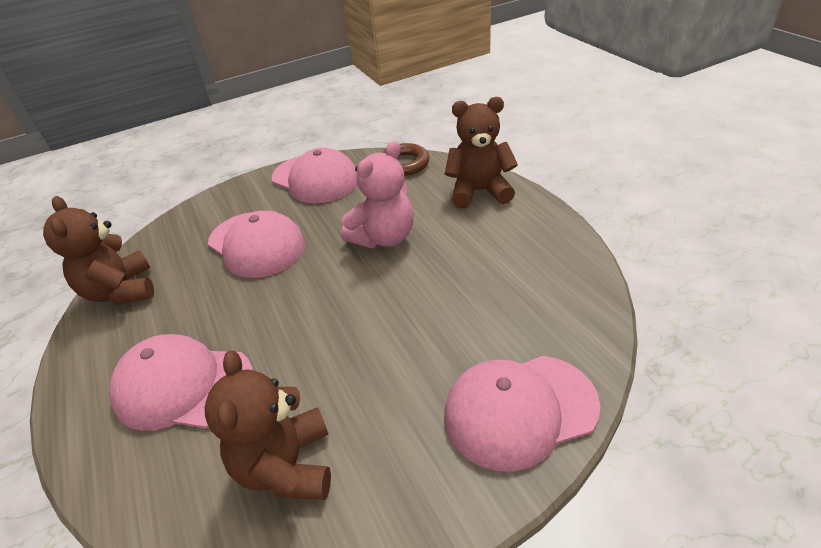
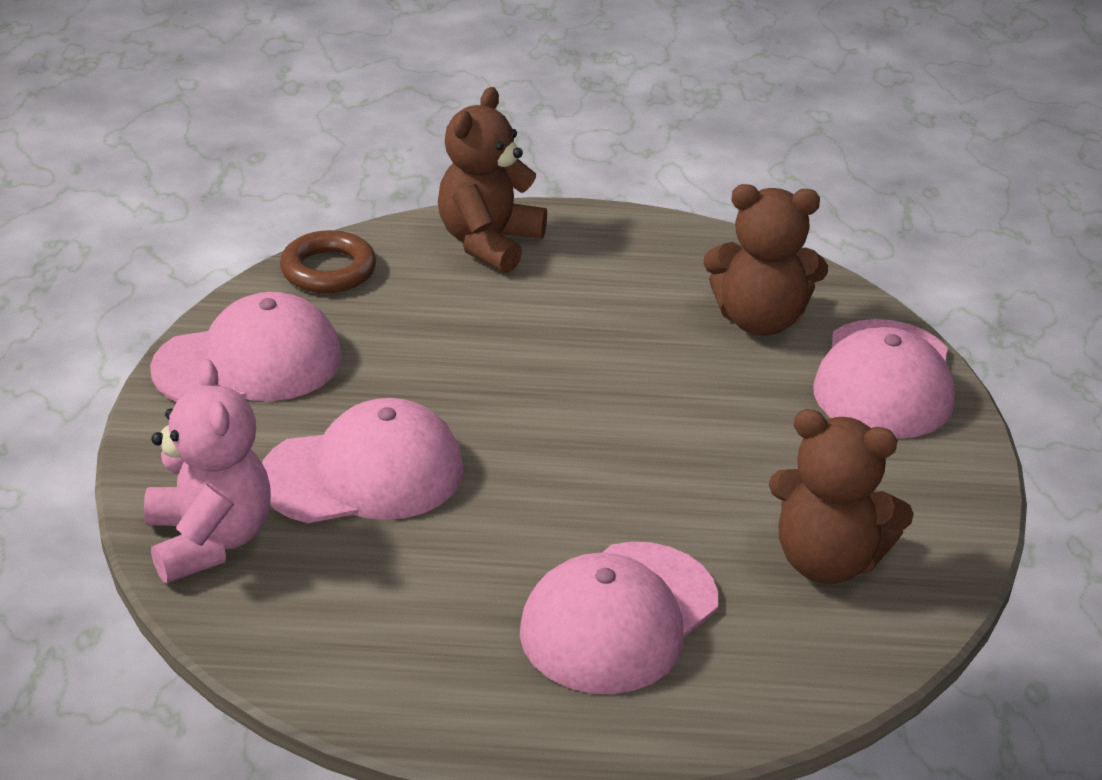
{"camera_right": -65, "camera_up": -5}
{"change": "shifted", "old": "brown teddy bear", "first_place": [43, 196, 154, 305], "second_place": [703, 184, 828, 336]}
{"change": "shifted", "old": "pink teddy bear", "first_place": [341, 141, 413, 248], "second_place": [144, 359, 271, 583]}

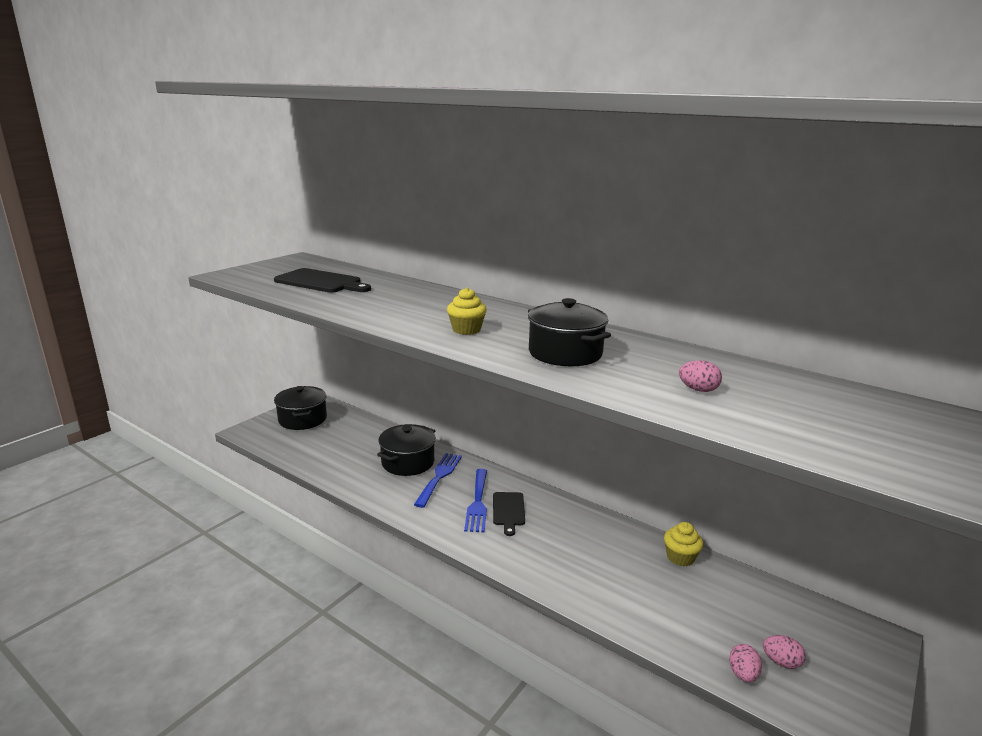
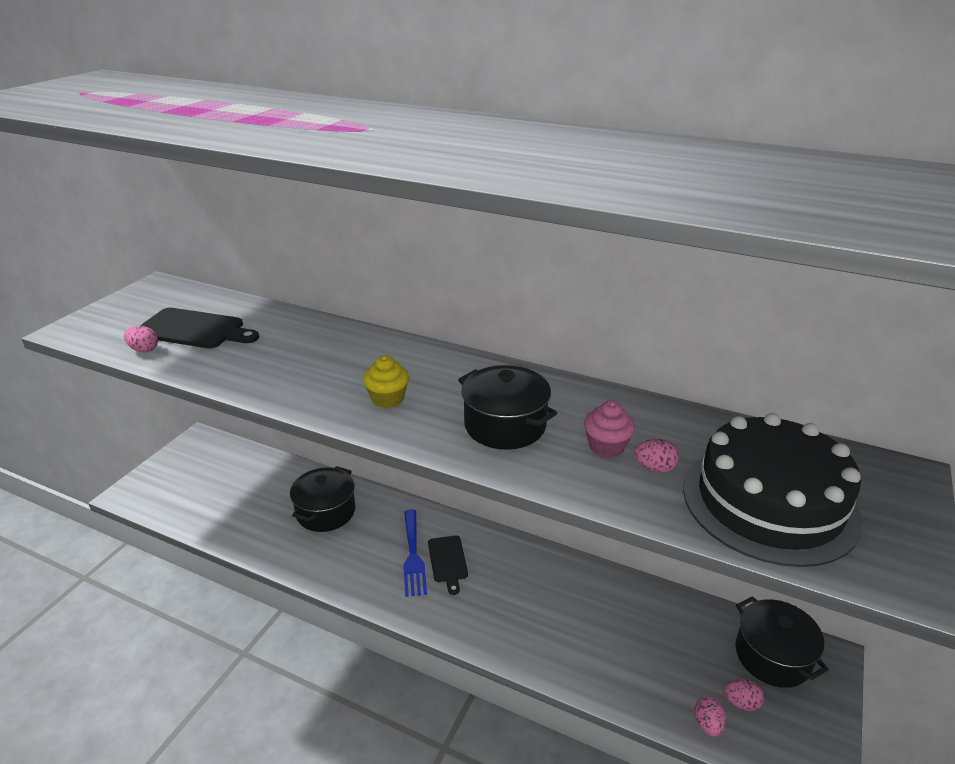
{"camera_right": -10, "camera_up": 10}
{"change": "gone", "old": "blue fork", "first_place": [414, 453, 462, 508]}
{"change": "gone", "old": "yellow cupcake", "first_place": [664, 522, 703, 567]}
{"change": "new", "new": "pink egg", "second_place": [124, 326, 158, 352]}
{"change": "new", "new": "pink cupcake", "second_place": [584, 400, 635, 458]}
{"change": "new", "new": "black cake", "second_place": [683, 413, 862, 567]}
{"change": "shifted", "old": "black pot", "first_place": [274, 386, 327, 430], "second_place": [735, 596, 829, 688]}

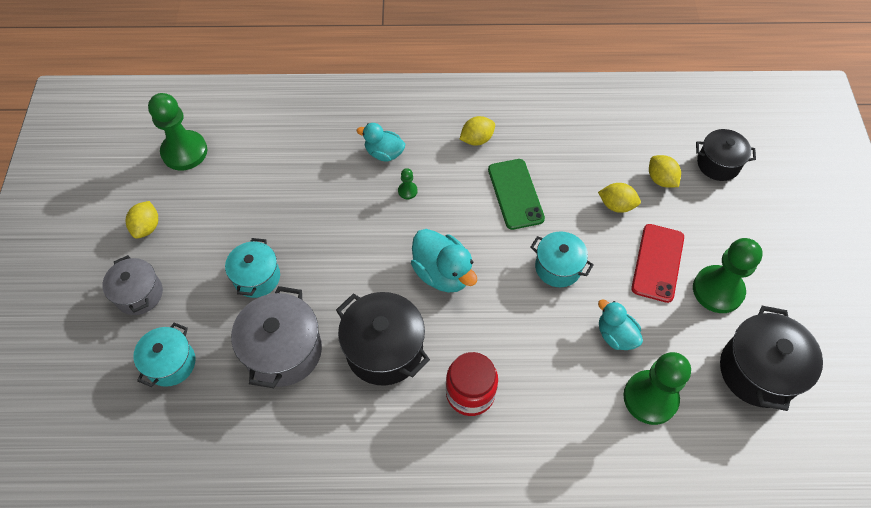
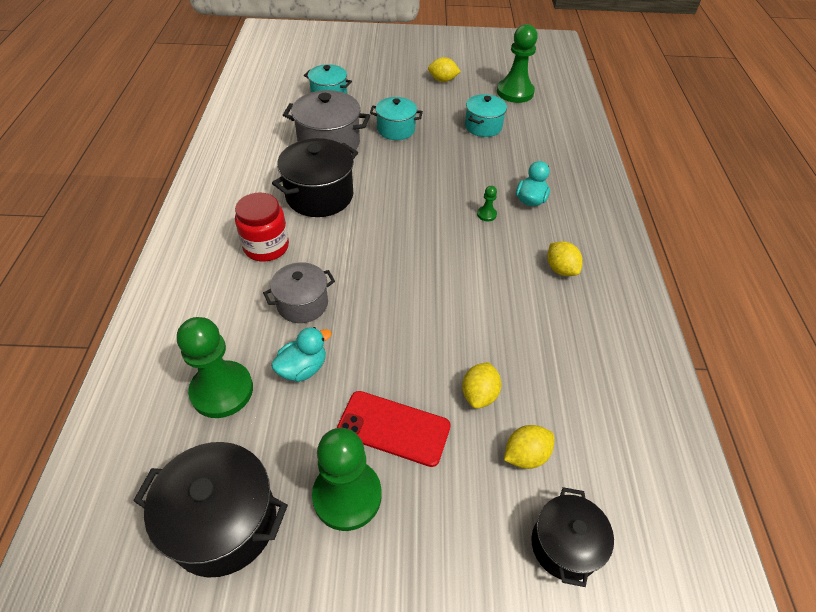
{"camera_right": 90, "camera_up": -10}
{"change": "gone", "old": "turquoise duck", "first_place": [411, 229, 477, 293]}
{"change": "gone", "old": "green phone", "first_place": [488, 159, 545, 230]}
{"change": "shifted", "old": "grey pot", "first_place": [102, 255, 163, 315], "second_place": [263, 262, 335, 323]}
{"change": "shifted", "old": "turquoise pot", "first_place": [530, 231, 594, 287], "second_place": [465, 94, 507, 137]}

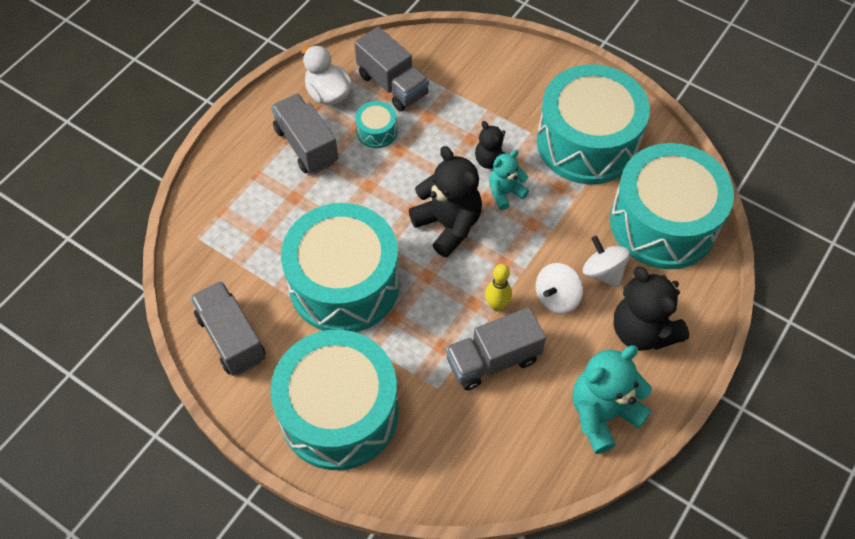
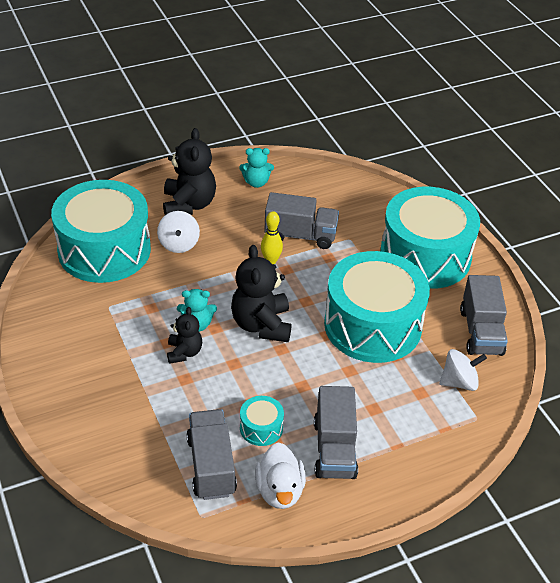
{"camera_right": -150, "camera_up": -15}
{"change": "gone", "old": "turquoise drum", "first_place": [537, 64, 650, 185]}
{"change": "shifted", "old": "white spinning top", "first_place": [536, 263, 583, 314], "second_place": [439, 349, 487, 391]}
{"change": "scaled", "old": "turquoise teddy bear", "first_place": [573, 345, 652, 454], "second_place": [239, 148, 274, 188], "factor": 0.58}

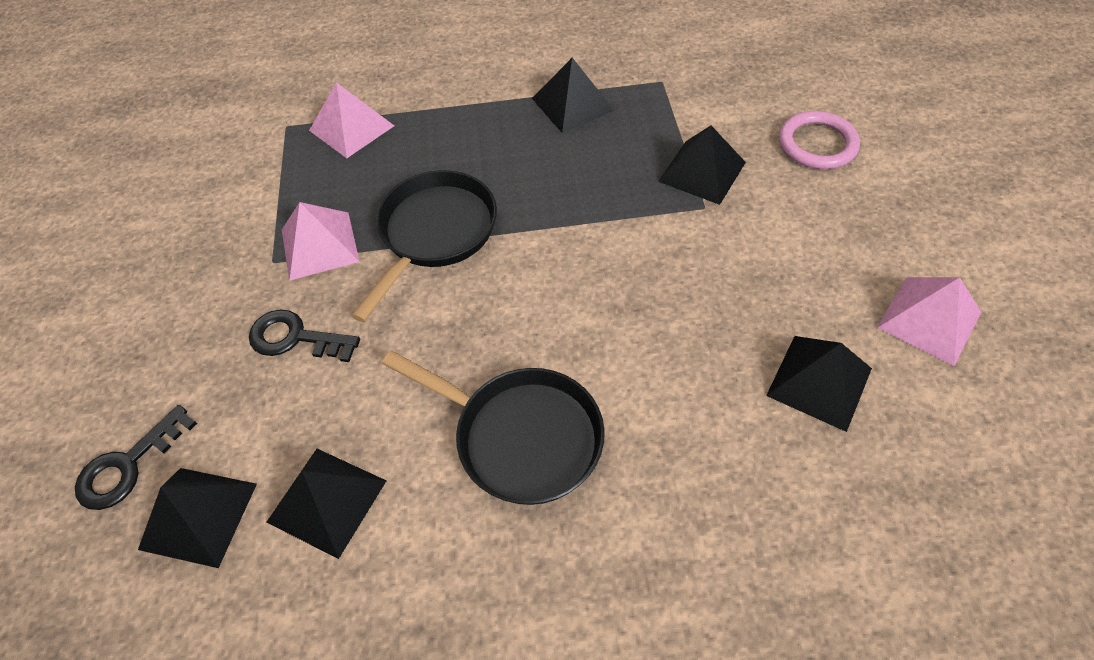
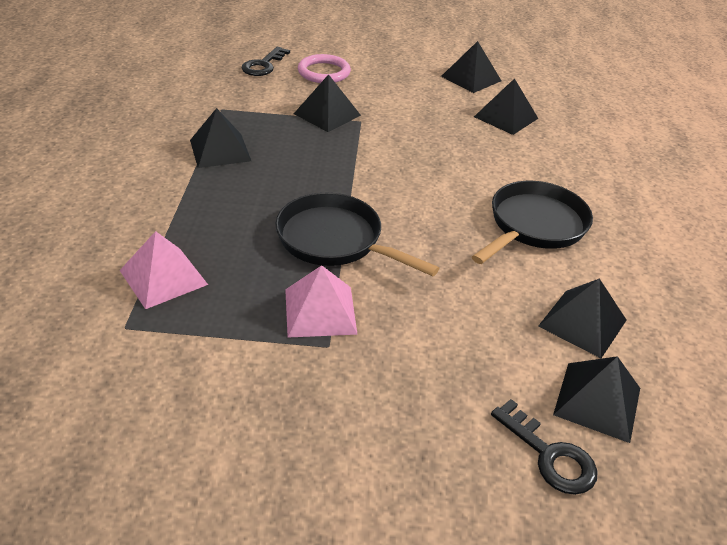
{"camera_right": -85, "camera_up": -15}
{"change": "shifted", "old": "black key", "first_place": [249, 309, 360, 362], "second_place": [241, 47, 290, 76]}
{"change": "repainted", "old": "pink pyramid", "new": "black pyramid", "first_place": [877, 277, 981, 366], "second_place": [441, 41, 501, 93]}

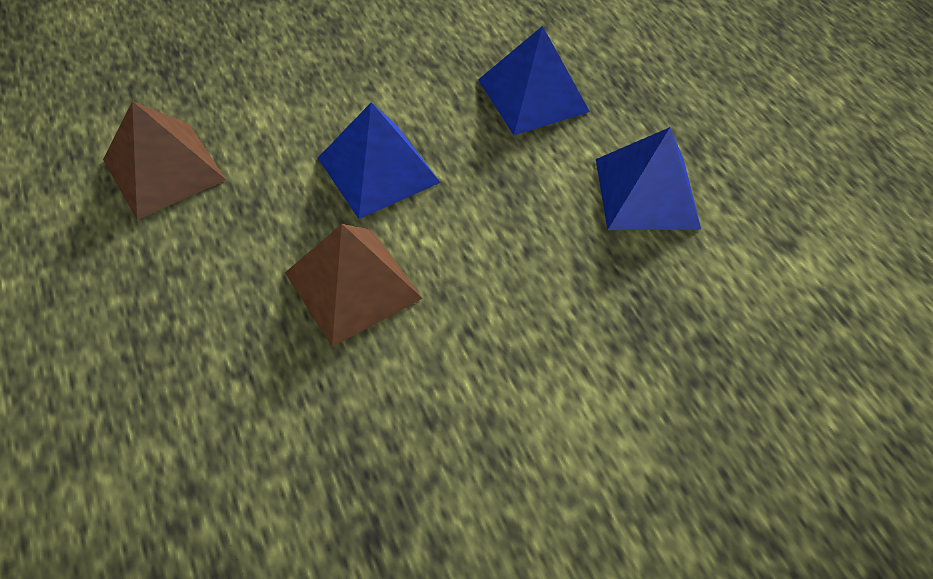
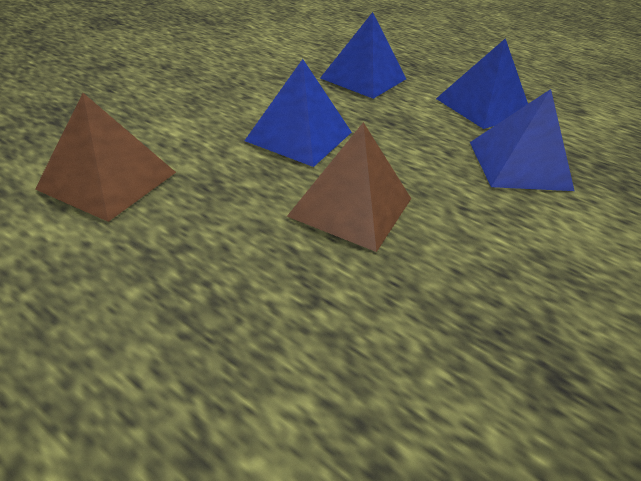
{"camera_right": -30, "camera_up": -15}
{"change": "new", "new": "blue pyramid", "second_place": [470, 89, 574, 191]}

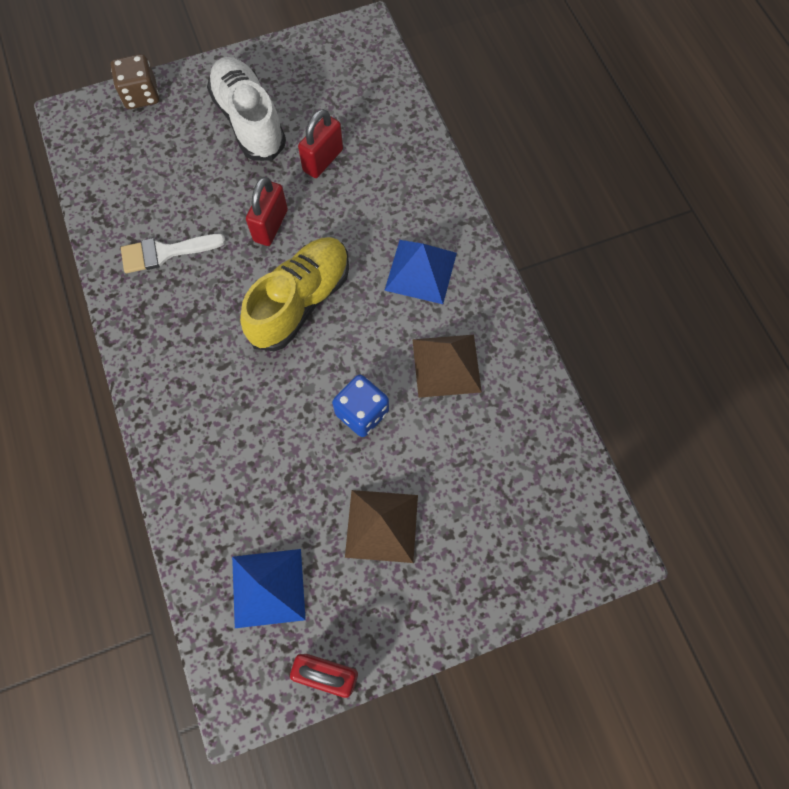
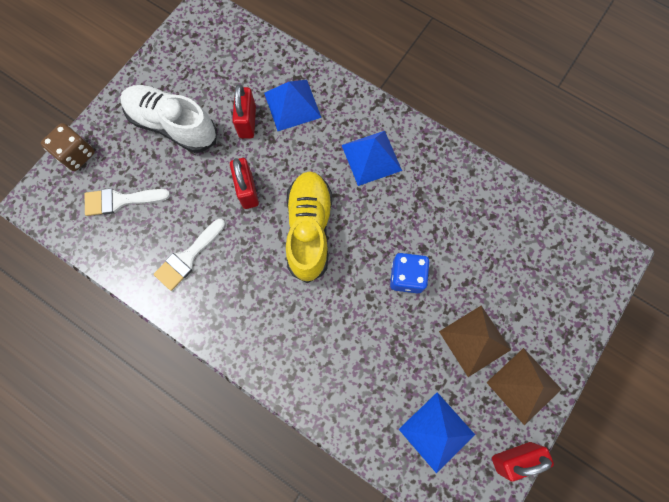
{"camera_right": -35, "camera_up": 5}
{"change": "new", "new": "white brush", "second_place": [85, 188, 170, 216]}
{"change": "new", "new": "blue pyramid", "second_place": [264, 80, 321, 131]}
{"change": "shifted", "old": "brown pyramid", "first_place": [412, 335, 482, 398], "second_place": [486, 348, 562, 425]}

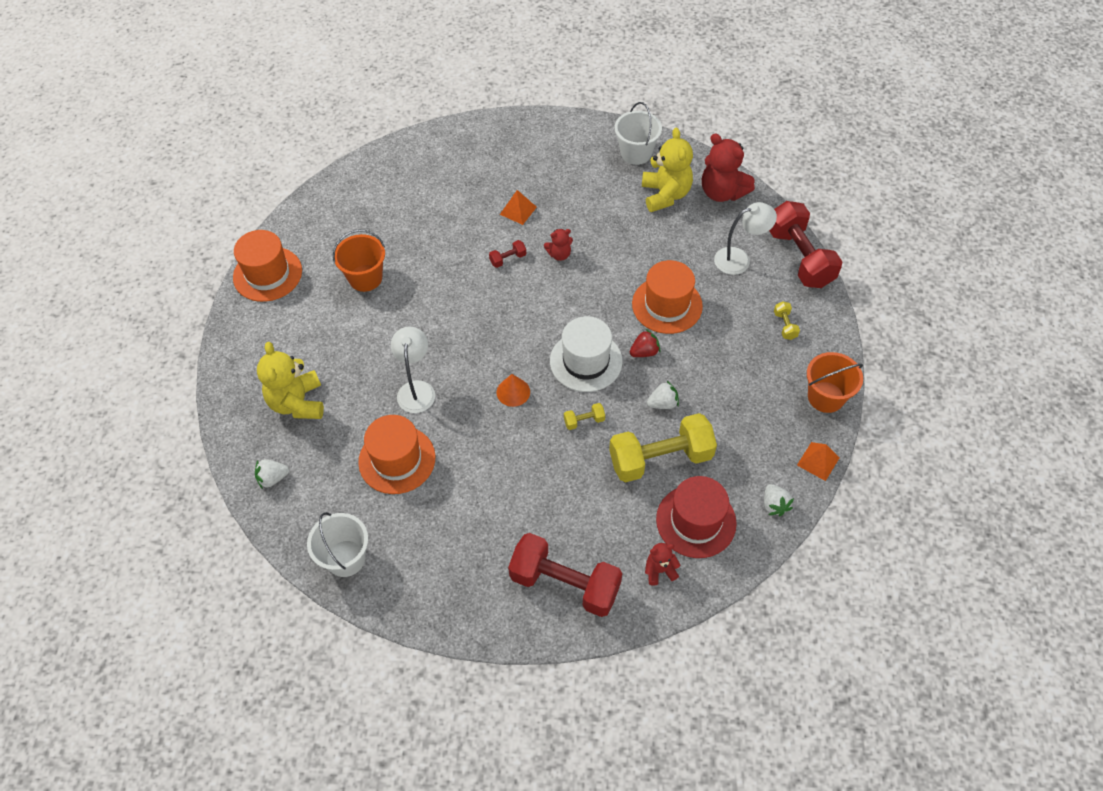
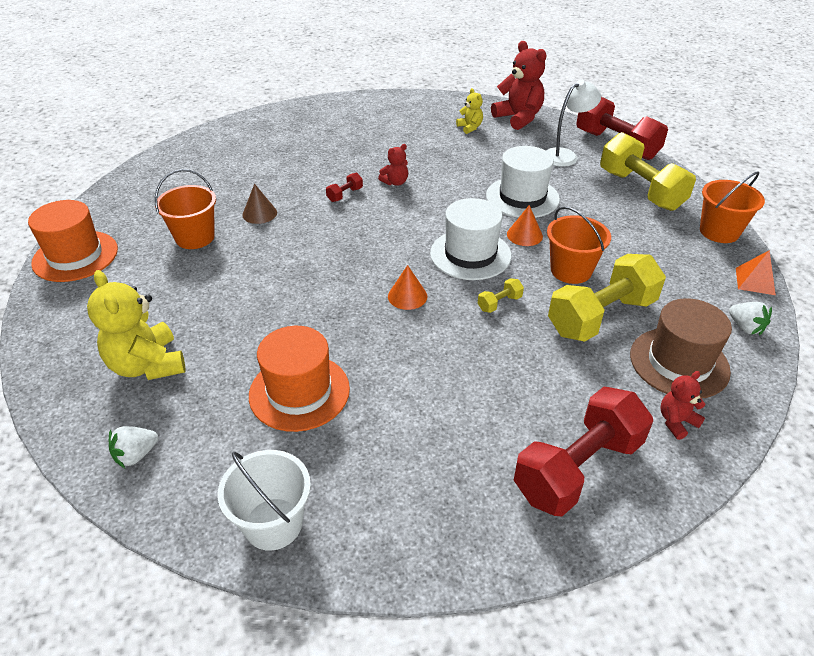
{"camera_right": -20, "camera_up": -15}
{"change": "gone", "old": "white lamp", "first_place": [391, 327, 435, 413]}
{"change": "gone", "old": "orange pyramid", "first_place": [500, 190, 537, 225]}
{"change": "gone", "old": "white bucket", "first_place": [615, 102, 662, 165]}
{"change": "new", "new": "brown cone", "second_place": [242, 184, 277, 224]}
{"change": "swapped", "old": "red strawberry", "new": "orange cone", "first_place": [630, 329, 660, 357], "second_place": [507, 205, 543, 246]}
{"change": "swapped", "old": "white strawberry", "new": "orange bucket", "first_place": [647, 381, 679, 409], "second_place": [547, 206, 611, 284]}
{"change": "repainted", "old": "orange hat", "new": "white hat", "first_place": [632, 260, 703, 334], "second_place": [486, 146, 560, 218]}
{"change": "repainted", "old": "red hat", "new": "brown hat", "first_place": [656, 476, 737, 558], "second_place": [630, 298, 732, 399]}
{"change": "rotated", "old": "red dumbbell", "first_place": [508, 533, 622, 617], "second_place": [514, 387, 653, 516], "degrees": -45}
{"change": "rotated", "old": "red teddy bear", "first_place": [702, 133, 755, 202], "second_place": [491, 41, 546, 130], "degrees": -150}
{"change": "scaled", "old": "yellow teddy bear", "first_place": [642, 128, 693, 212], "second_place": [456, 88, 483, 134], "factor": 0.52}
{"change": "scaled", "old": "yellow dumbbell", "first_place": [774, 301, 800, 340], "second_place": [600, 132, 696, 211], "factor": 2.46}

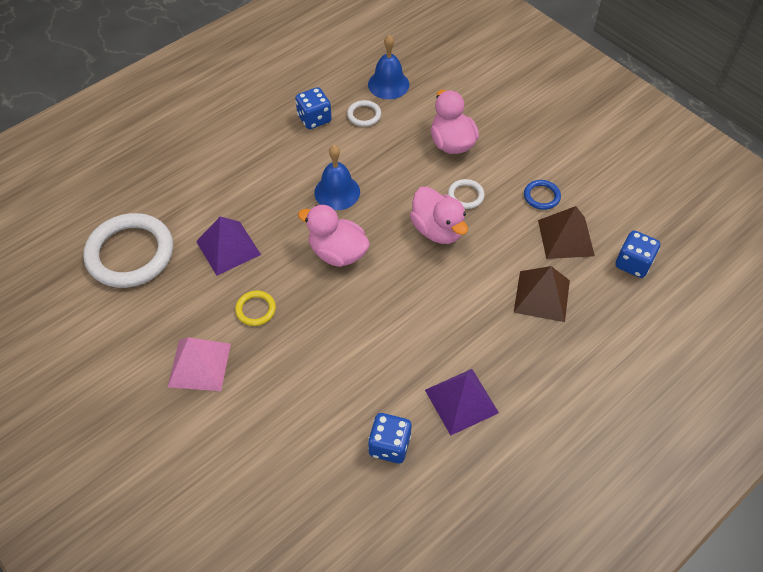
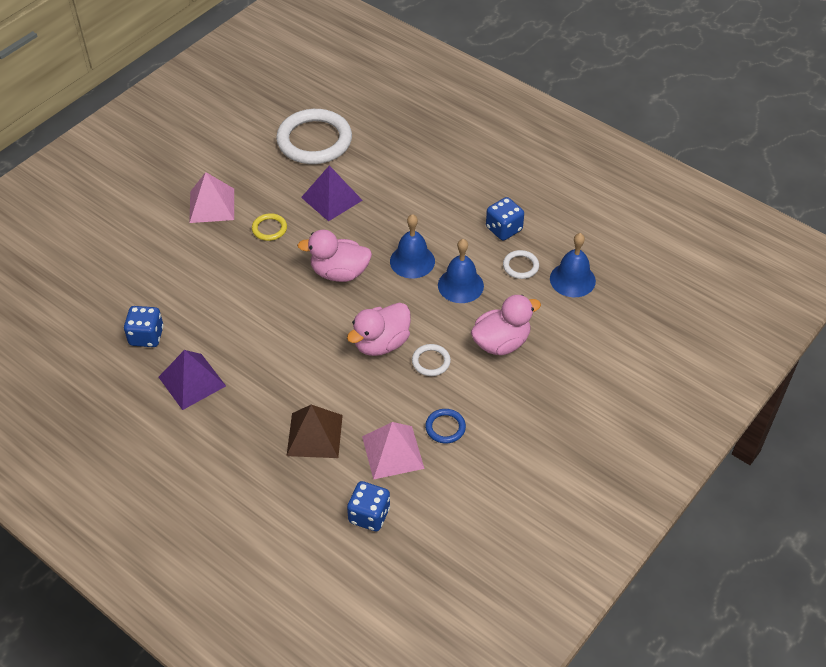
{"camera_right": 80, "camera_up": -5}
{"change": "new", "new": "blue bell", "second_place": [438, 239, 484, 303]}
{"change": "repainted", "old": "brown pyramid", "new": "pink pyramid", "first_place": [538, 206, 595, 259], "second_place": [362, 422, 425, 480]}
{"change": "rotated", "old": "pink duck", "first_place": [298, 205, 370, 267], "second_place": [297, 230, 372, 282], "degrees": -105}

